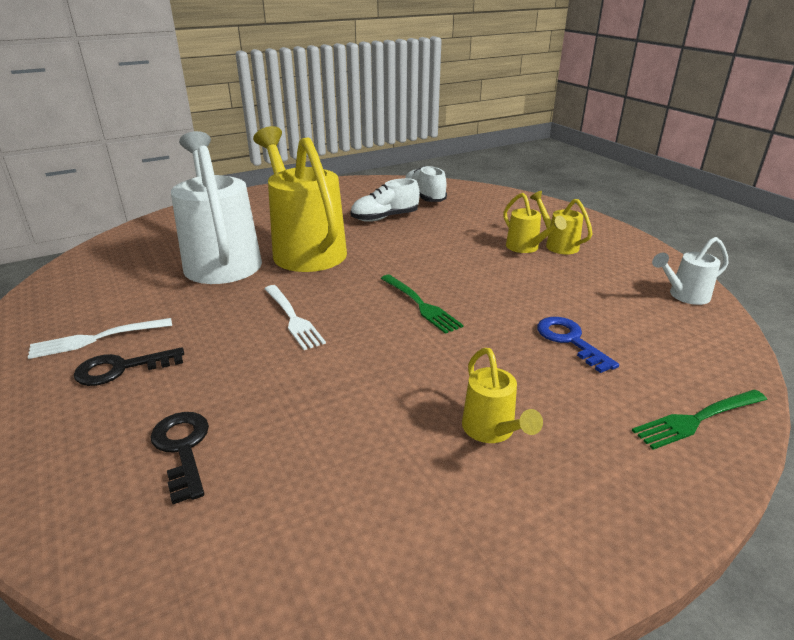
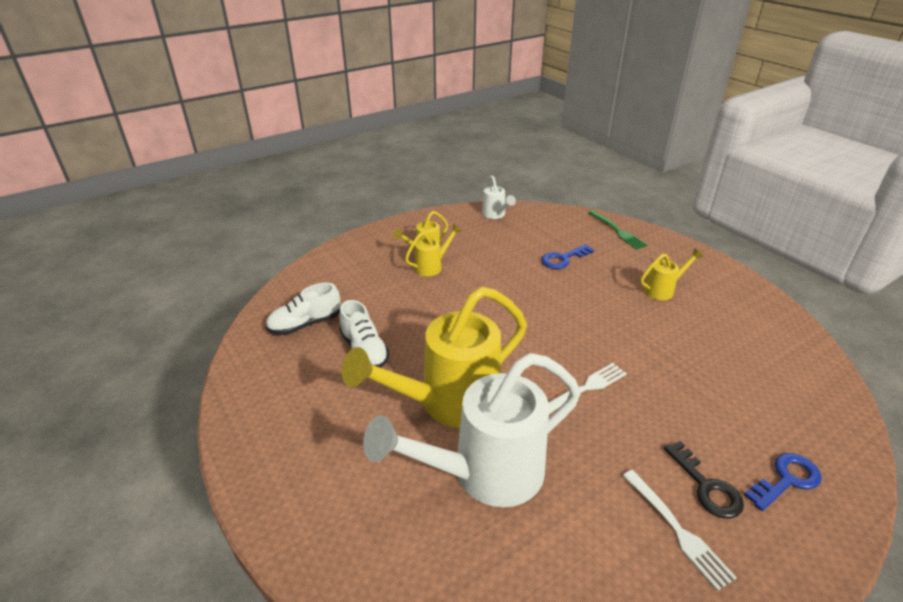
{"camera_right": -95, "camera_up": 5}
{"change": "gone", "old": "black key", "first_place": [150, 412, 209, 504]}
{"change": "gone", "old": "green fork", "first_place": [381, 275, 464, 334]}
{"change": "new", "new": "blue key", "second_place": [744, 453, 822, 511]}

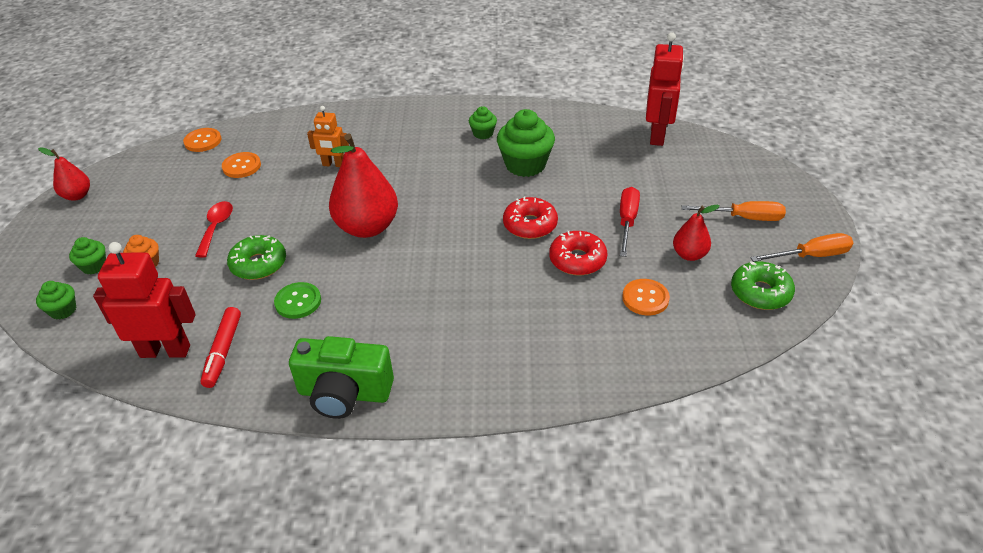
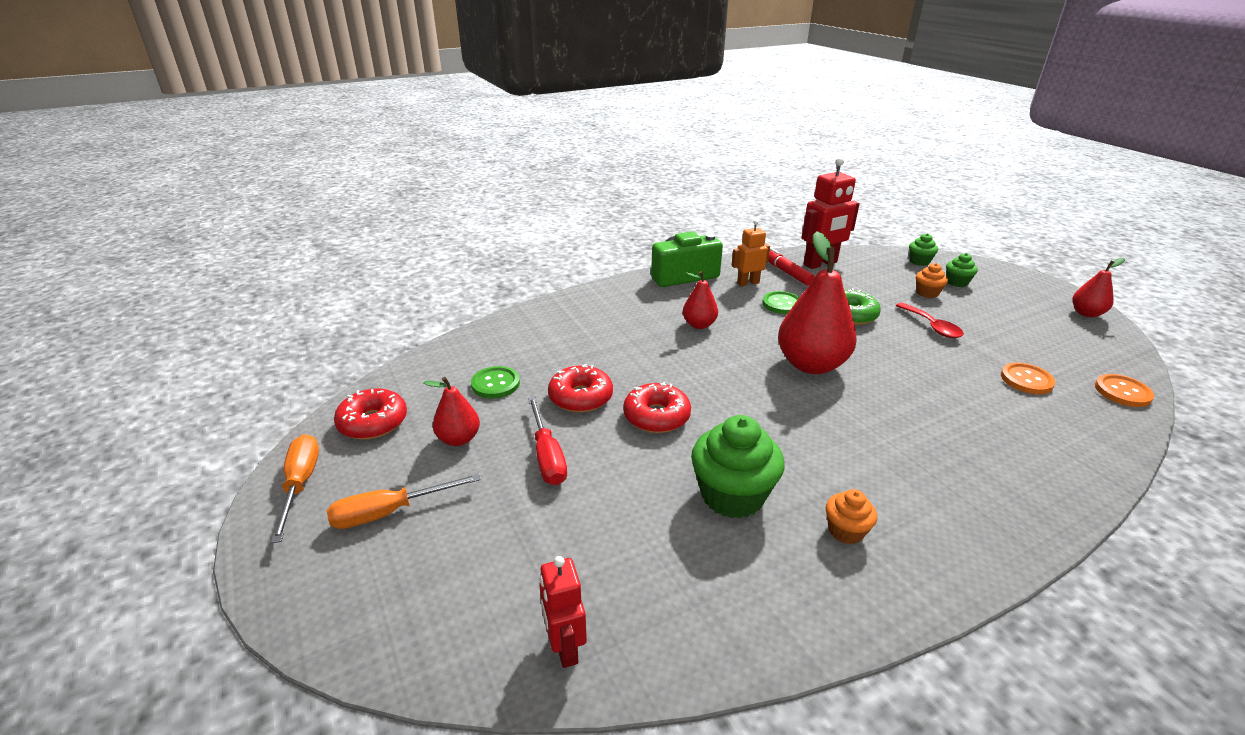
{"camera_right": 150, "camera_up": -10}
{"change": "new", "new": "red pear", "second_place": [683, 271, 718, 329]}
{"change": "shifted", "old": "orange robot", "first_place": [307, 106, 349, 167], "second_place": [732, 220, 770, 286]}
{"change": "repainted", "old": "green cupcake", "new": "orange cupcake", "first_place": [469, 106, 497, 139], "second_place": [826, 489, 877, 544]}
{"change": "repainted", "old": "orange button", "new": "green button", "first_place": [622, 279, 670, 316], "second_place": [471, 366, 520, 399]}
{"change": "repainted", "old": "green donut", "new": "red donut", "first_place": [731, 261, 795, 310], "second_place": [334, 388, 407, 440]}
{"change": "rotated", "old": "orange screwdriver", "first_place": [750, 233, 853, 262], "second_place": [271, 434, 319, 543], "degrees": 120}
{"change": "scaled", "old": "red robot", "first_place": [646, 32, 684, 146], "second_place": [539, 556, 587, 668], "factor": 0.6}

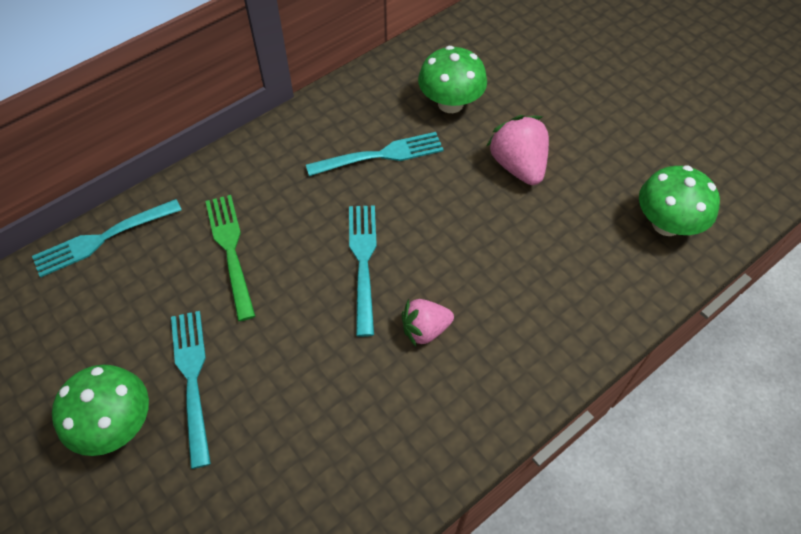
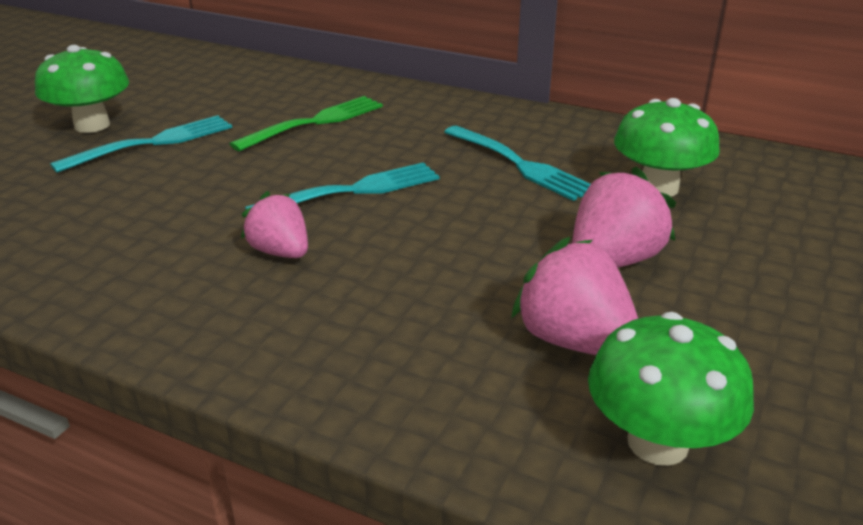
{"camera_right": 65, "camera_up": -25}
{"change": "gone", "old": "turquoise fork", "first_place": [32, 199, 181, 278]}
{"change": "new", "new": "pink strawberry", "second_place": [511, 237, 638, 355]}

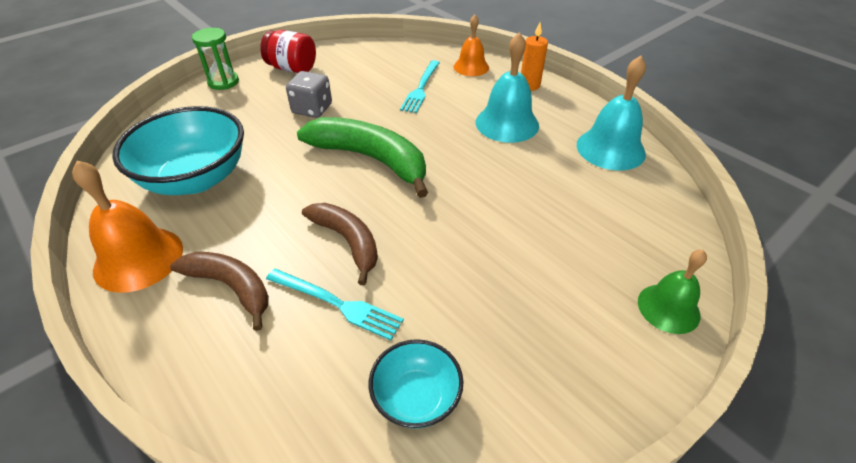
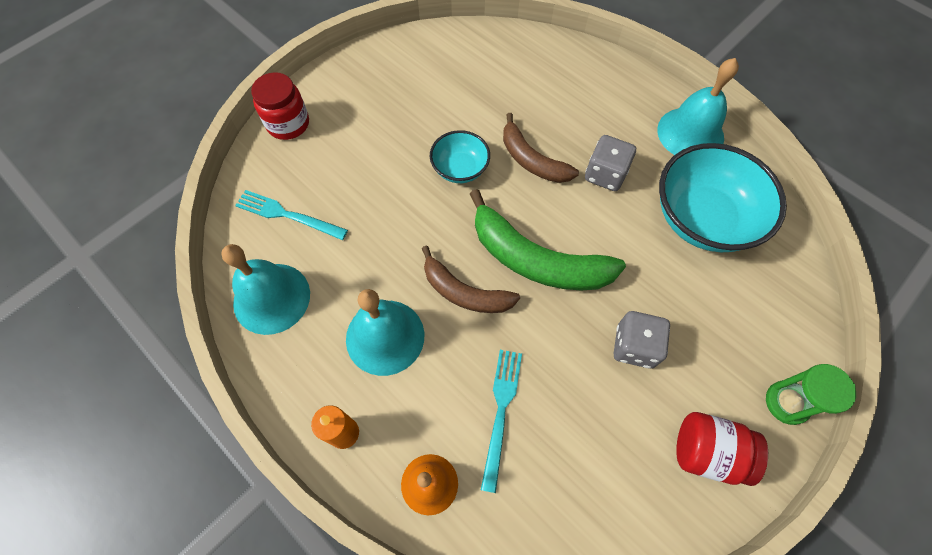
{"camera_right": 175, "camera_up": 20}
{"change": "new", "new": "grey dice", "second_place": [585, 135, 636, 191]}
{"change": "shifted", "old": "brown banana", "first_place": [170, 252, 269, 331], "second_place": [422, 245, 520, 313]}
{"change": "shifted", "old": "turquoise fork", "first_place": [266, 269, 404, 340], "second_place": [235, 190, 348, 240]}
{"change": "shifted", "old": "turquoise bowl", "first_place": [369, 339, 463, 429], "second_place": [430, 130, 490, 183]}
{"change": "swapped", "old": "green bell", "new": "red jar", "first_place": [638, 250, 707, 334], "second_place": [251, 72, 309, 140]}
{"change": "repainted", "old": "orange bell", "new": "turquoise bell", "first_place": [72, 161, 183, 293], "second_place": [657, 58, 739, 155]}

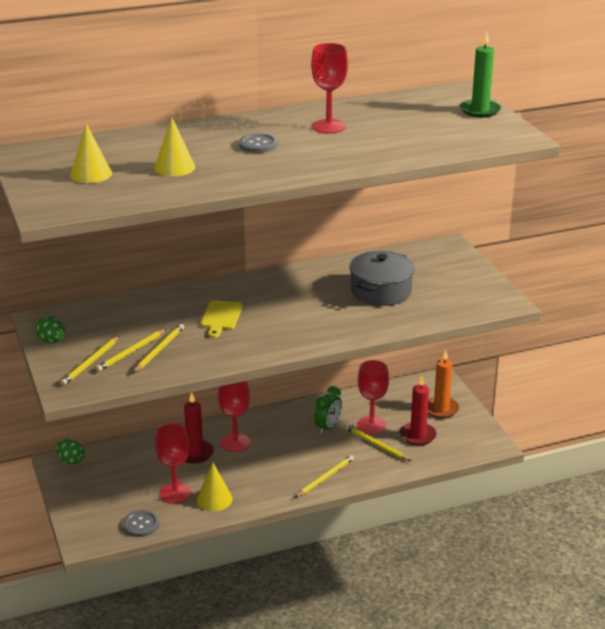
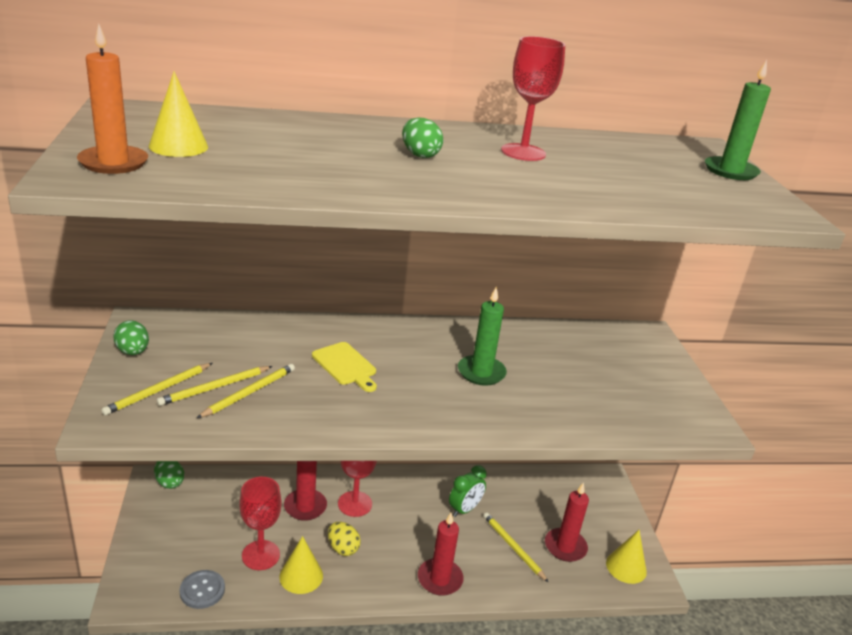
{"camera_right": 10, "camera_up": 0}
{"change": "gone", "old": "grey pot", "first_place": [349, 251, 415, 306]}
{"change": "gone", "old": "red goblet", "first_place": [357, 360, 389, 435]}
{"change": "new", "new": "yellow egg", "second_place": [328, 522, 361, 556]}
{"change": "new", "new": "green candle", "second_place": [458, 287, 507, 386]}
{"change": "shifted", "old": "yellow cone", "first_place": [154, 117, 195, 176], "second_place": [606, 530, 647, 584]}
{"change": "shifted", "old": "orange candle", "first_place": [428, 350, 459, 418], "second_place": [77, 23, 148, 174]}
{"change": "swapped", "old": "grey button", "new": "green egg", "first_place": [239, 133, 278, 153], "second_place": [402, 117, 443, 158]}
{"change": "swapped", "old": "yellow pencil", "new": "red candle", "first_place": [294, 455, 354, 498], "second_place": [418, 513, 464, 596]}
{"change": "rotated", "old": "yellow cutting board", "first_place": [201, 300, 242, 338], "second_place": [312, 342, 377, 392], "degrees": -60}

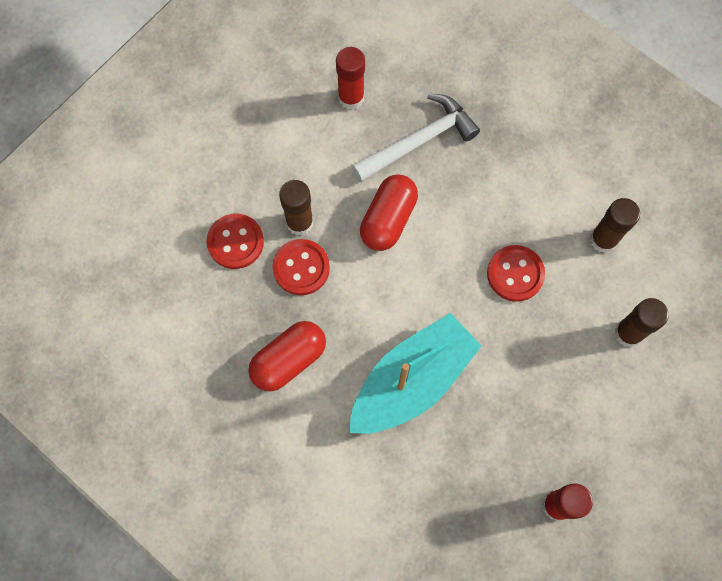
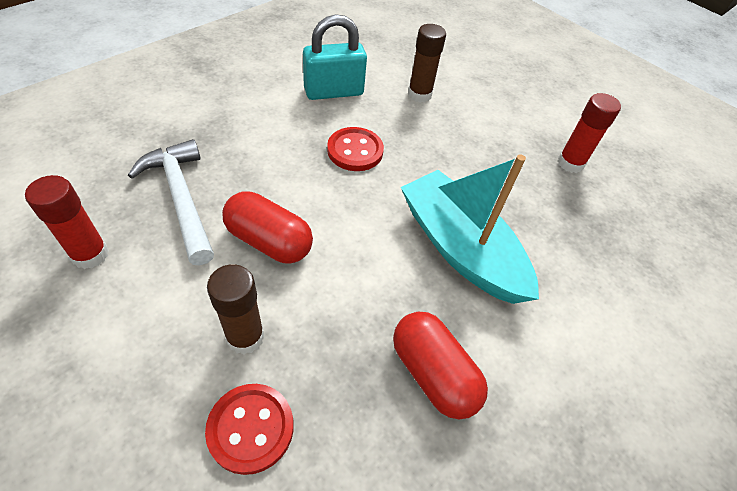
{"camera_right": -90, "camera_up": -20}
{"change": "gone", "old": "red button", "first_place": [272, 239, 330, 295]}
{"change": "swapped", "old": "brown glue stick", "new": "turquoise padlock", "first_place": [590, 198, 640, 253], "second_place": [303, 14, 367, 100]}

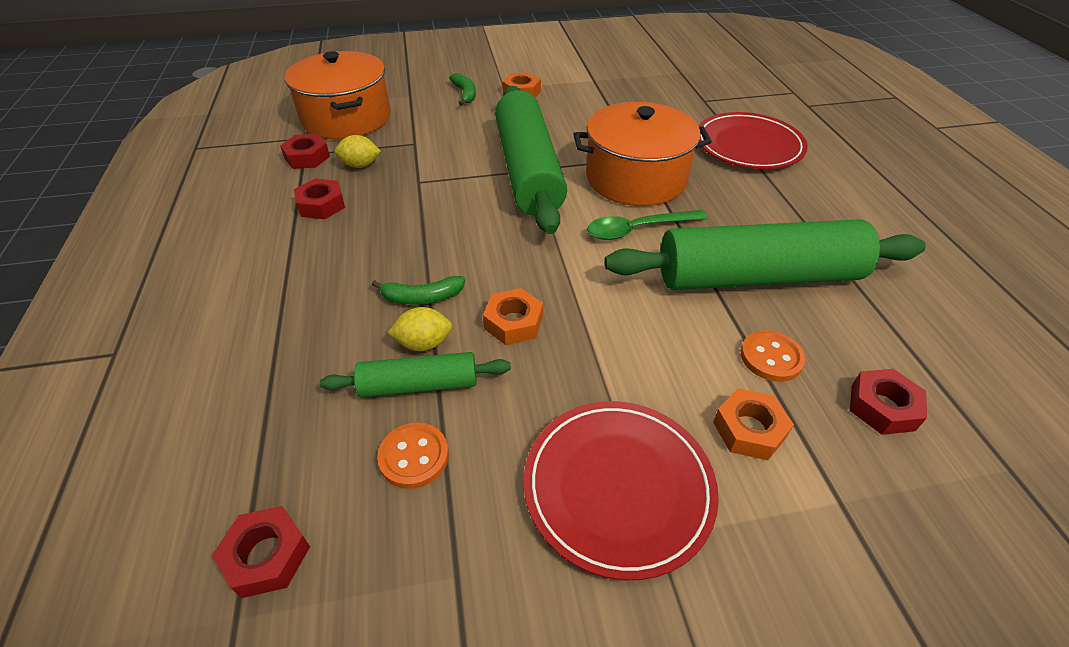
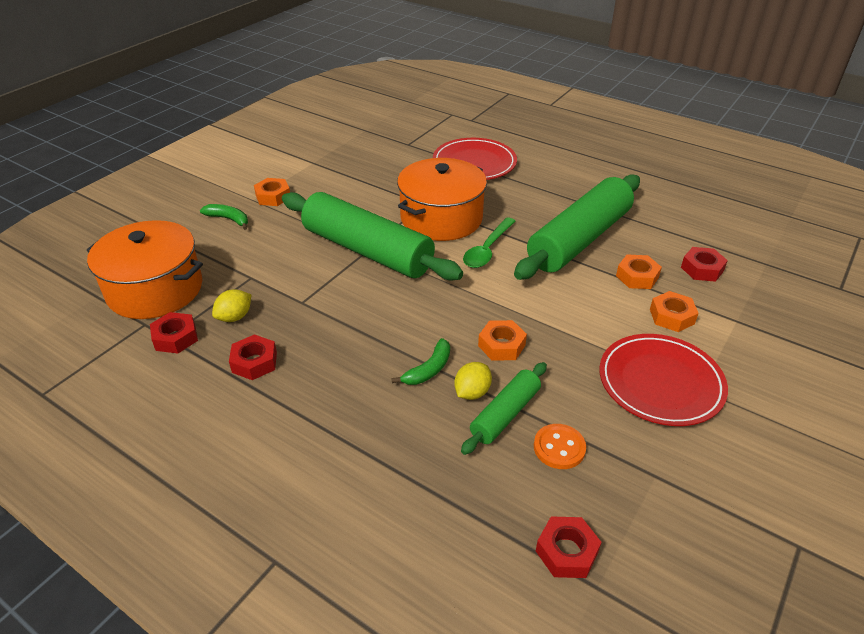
{"camera_right": -45, "camera_up": -5}
{"change": "swapped", "old": "orange button", "new": "orange nut", "first_place": [741, 330, 806, 382], "second_place": [616, 254, 662, 289]}

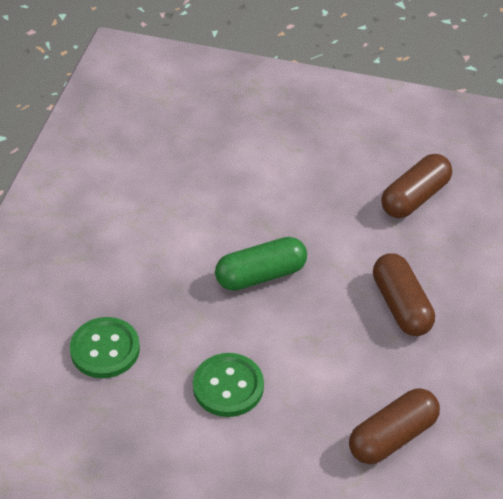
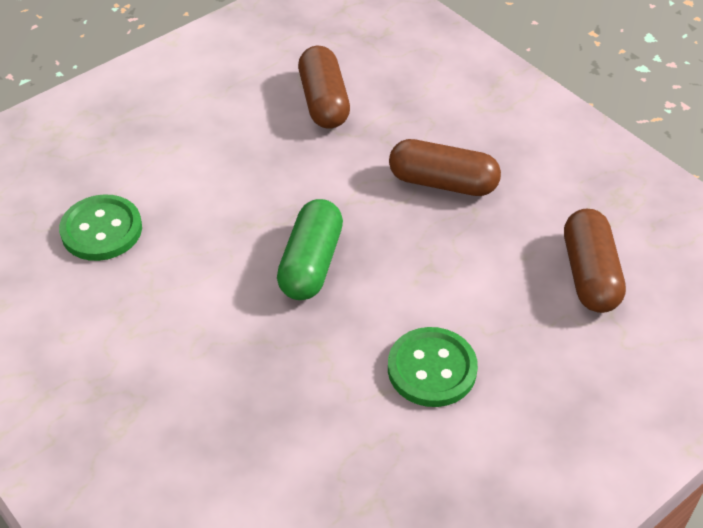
{"camera_right": -55, "camera_up": 0}
{"change": "shifted", "old": "green button", "first_place": [70, 317, 140, 378], "second_place": [59, 194, 142, 261]}

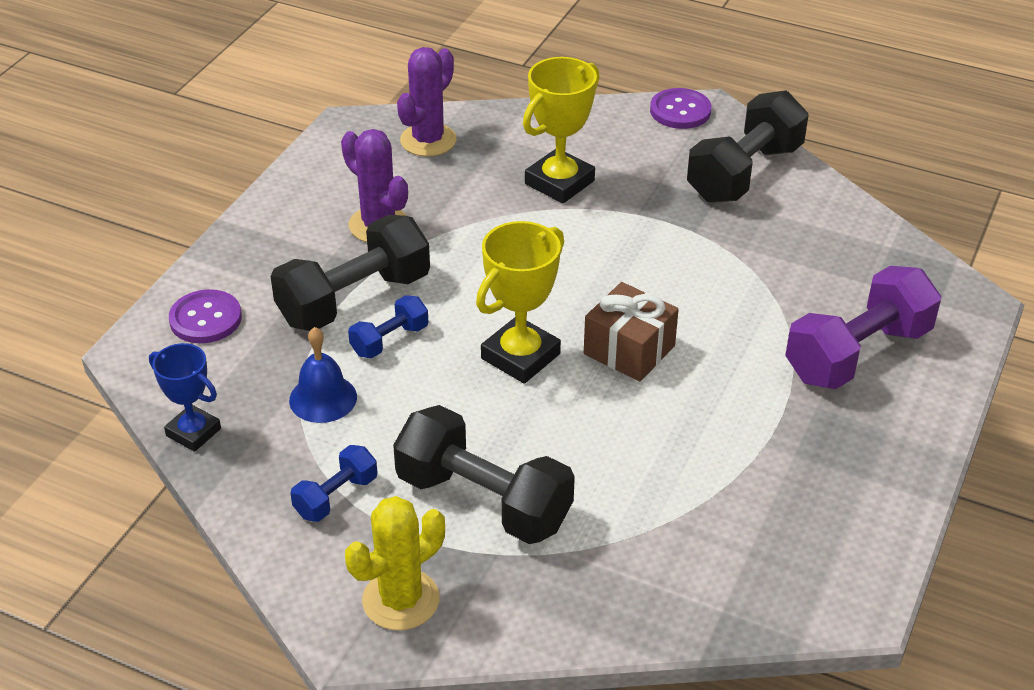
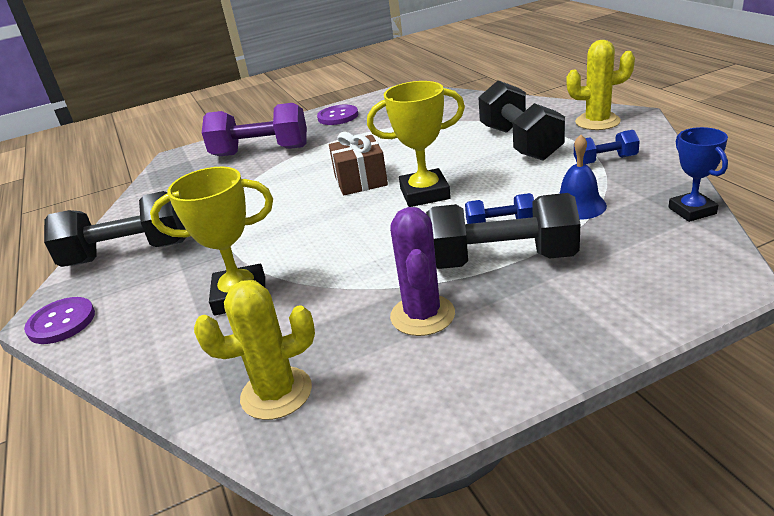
{"camera_right": -135, "camera_up": -10}
{"change": "shifted", "old": "purple button", "first_place": [169, 289, 242, 344], "second_place": [317, 105, 358, 125]}
{"change": "repainted", "old": "purple cactus", "new": "yellow cactus", "first_place": [397, 47, 457, 156], "second_place": [194, 280, 315, 420]}

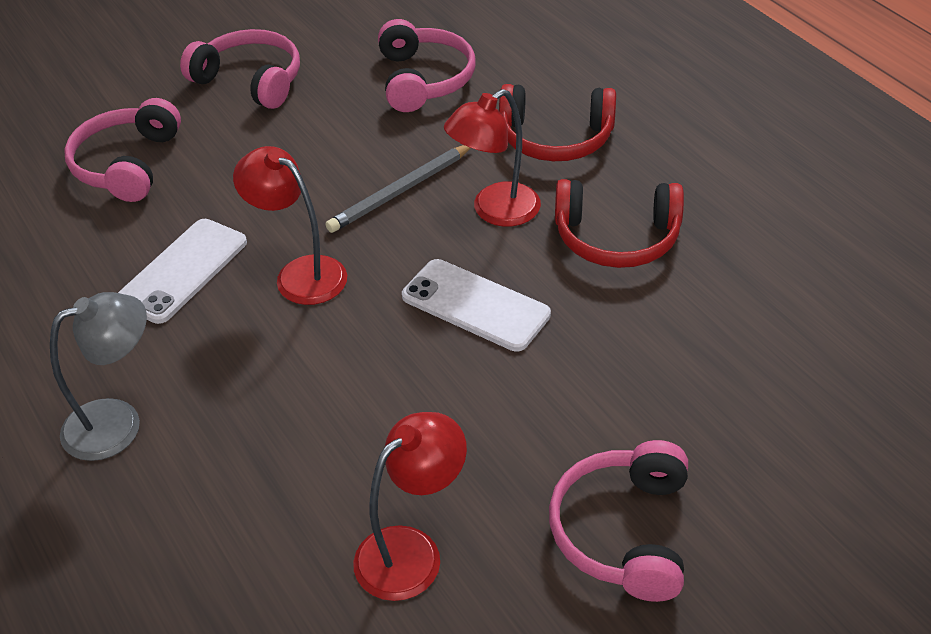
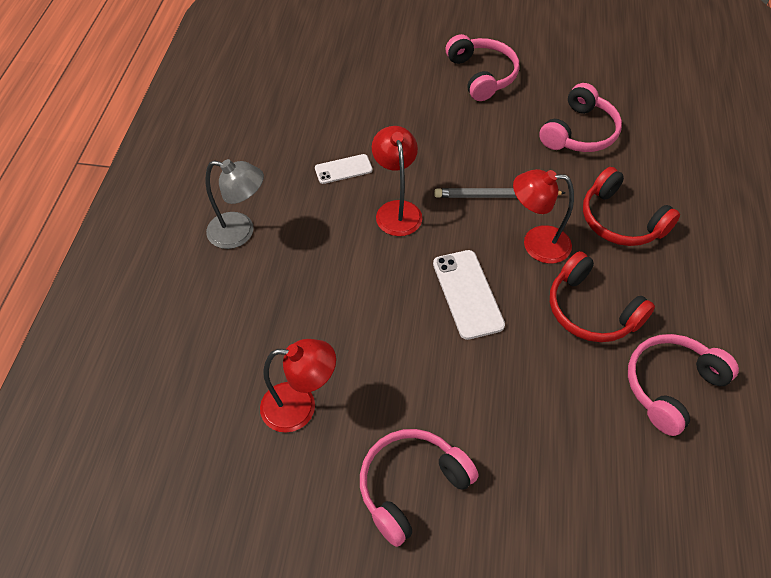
{"camera_right": 40, "camera_up": 10}
{"change": "shifted", "old": "pink headphones", "first_place": [64, 98, 181, 202], "second_place": [628, 334, 739, 436]}
{"change": "scaled", "old": "white phone", "first_place": [118, 219, 247, 324], "second_place": [315, 154, 373, 184], "factor": 0.62}

